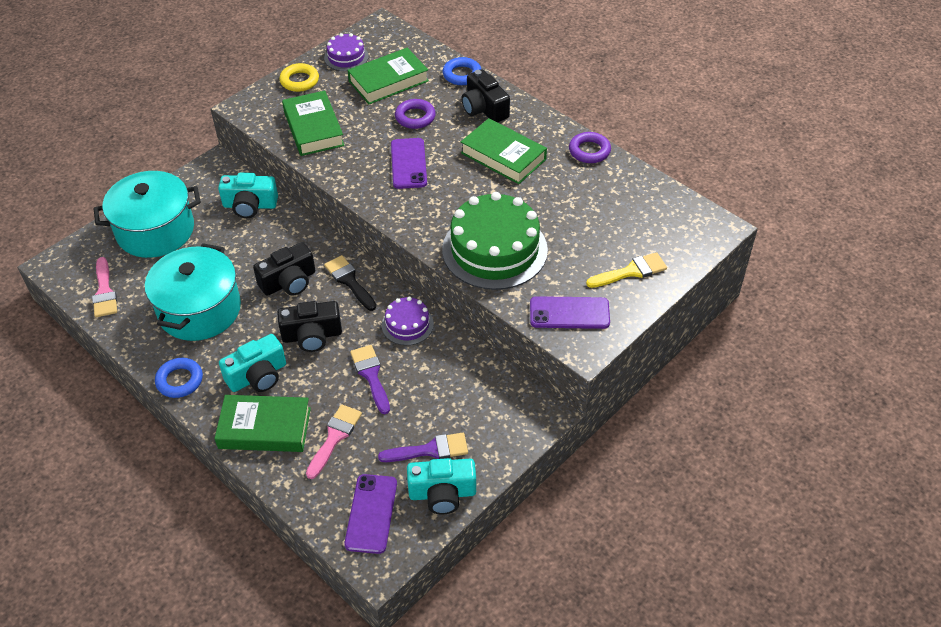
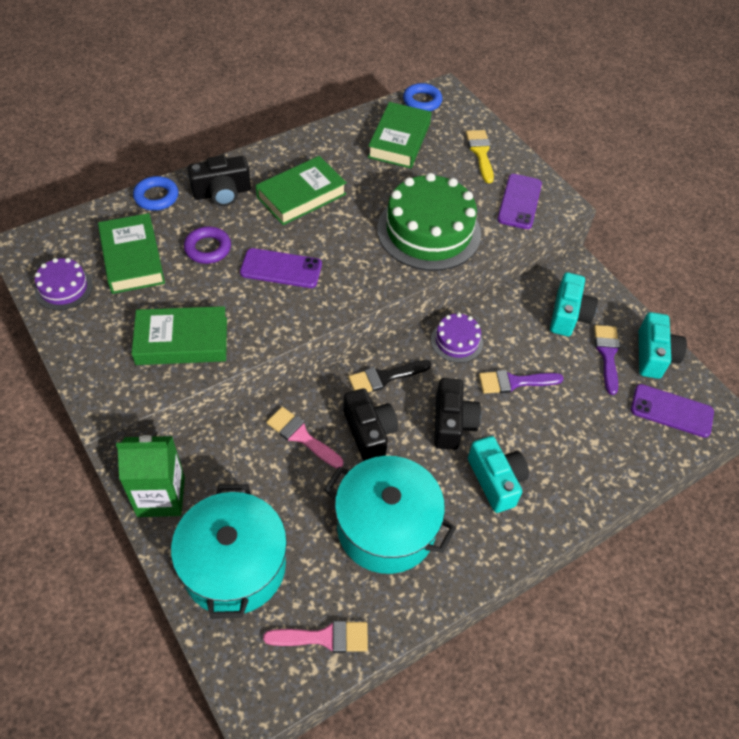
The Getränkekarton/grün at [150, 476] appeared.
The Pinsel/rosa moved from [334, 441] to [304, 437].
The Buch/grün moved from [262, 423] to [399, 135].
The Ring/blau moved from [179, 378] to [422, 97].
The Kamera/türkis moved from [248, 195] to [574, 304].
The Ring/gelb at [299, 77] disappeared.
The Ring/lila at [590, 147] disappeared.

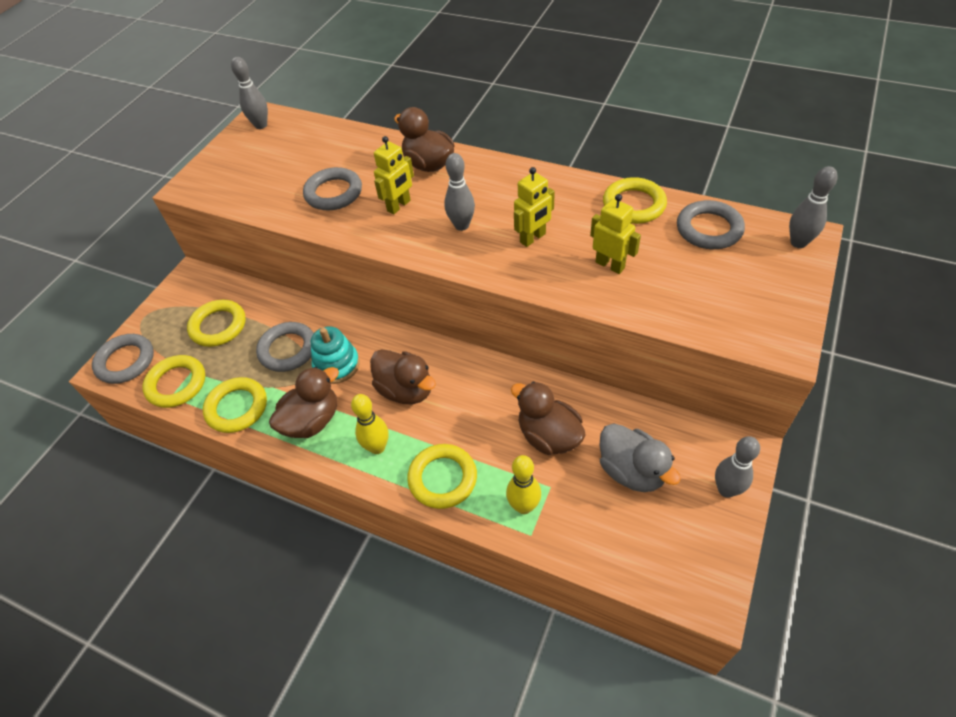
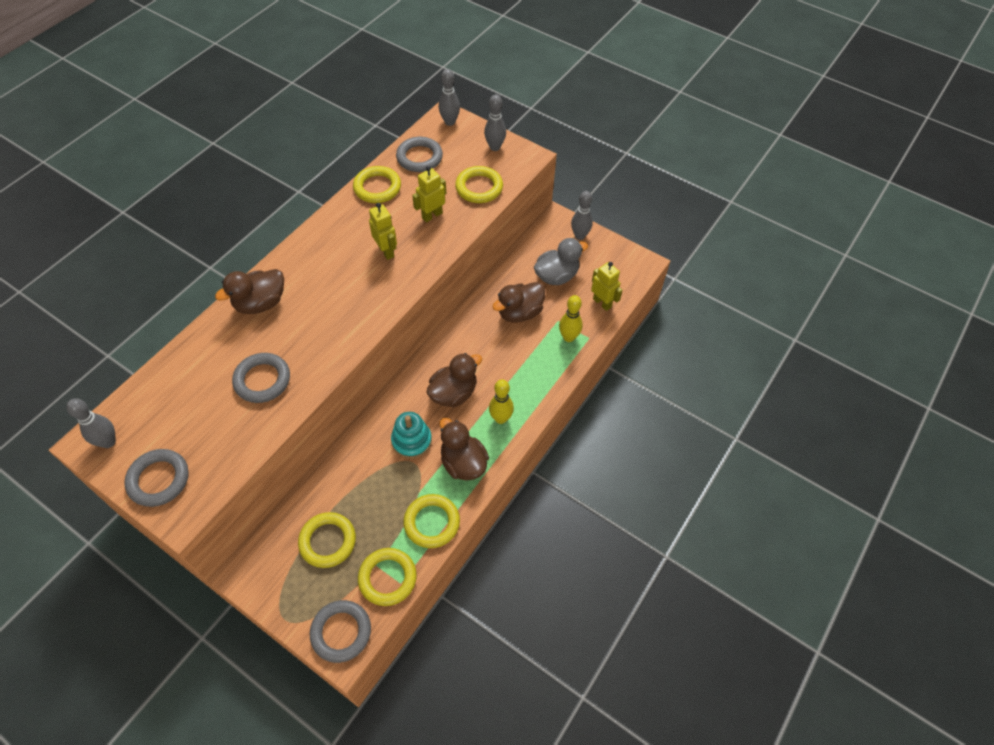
The Ring/grau moved from [285, 347] to [156, 478].
The Ring/gelb moved from [442, 476] to [479, 184].
The Bowlingkegel/grau moved from [459, 192] to [495, 122].
The Roboter/gelb moved from [394, 175] to [606, 286].

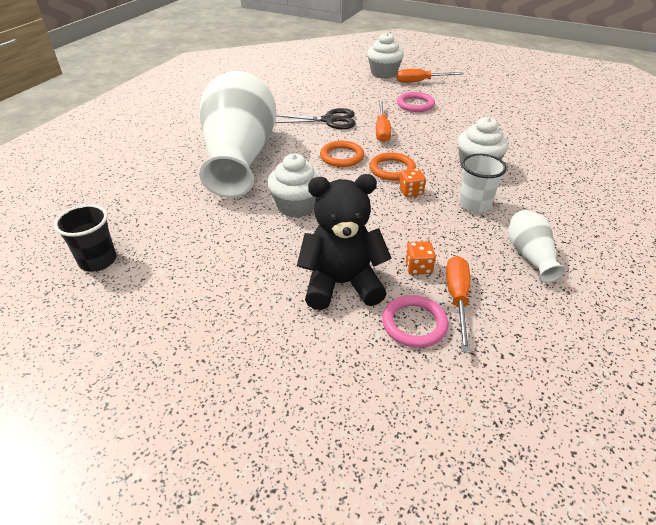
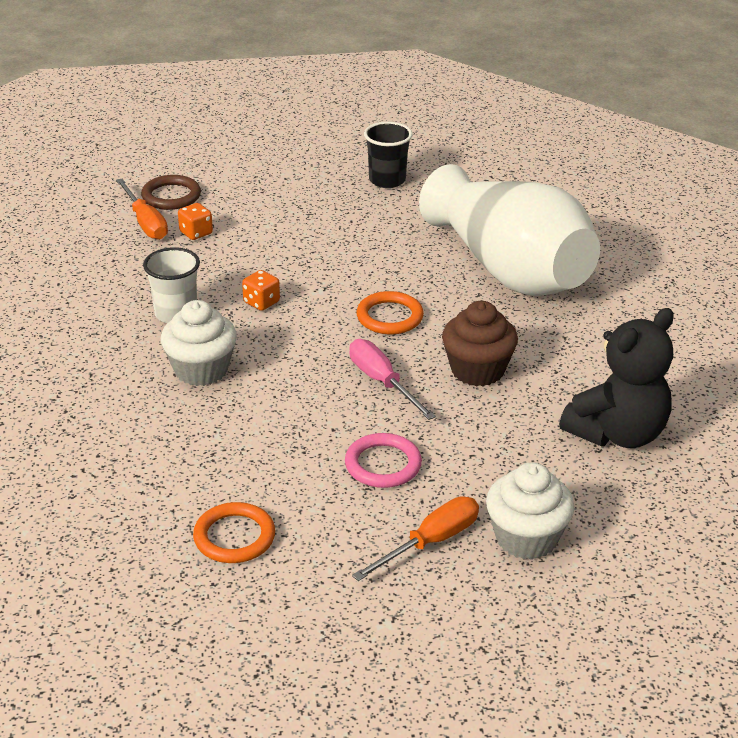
The Ring/rosa at [415, 321] became the Ring/braun at [171, 192].
The Ring/orange moved from [393, 166] to [234, 532].
The Schraubenzieher/orange at [383, 122] became the Schraubenzieher/rosa at [392, 379].
The Becher/schwarz moved from [85, 238] to [388, 155].
The Schere/schwarz at [315, 118] was replaced by the Muffin/braun at [480, 344].
The Teddybär/schwarz moved from [344, 242] to [616, 378].
The Muffin/weiß at [294, 185] disappeared.
The Vase/weiß at [537, 246] disappeared.

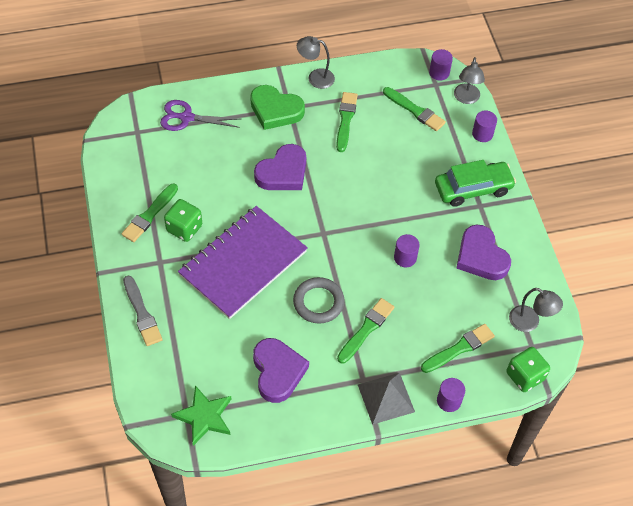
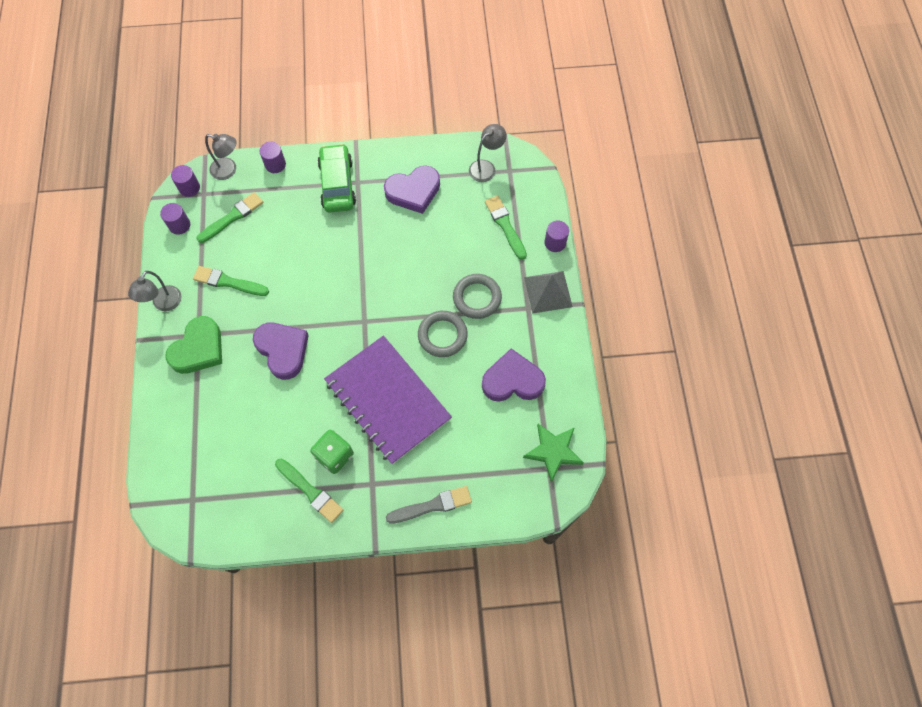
The Vollzylinder/lila moved from [407, 250] to [175, 219].
The Pinsel/grün at [366, 330] was replaced by the Ring/grau at [477, 296].
The Schere/lila at [200, 115] disappeared.
The Spielwürfel/grün at [528, 369] disappeared.

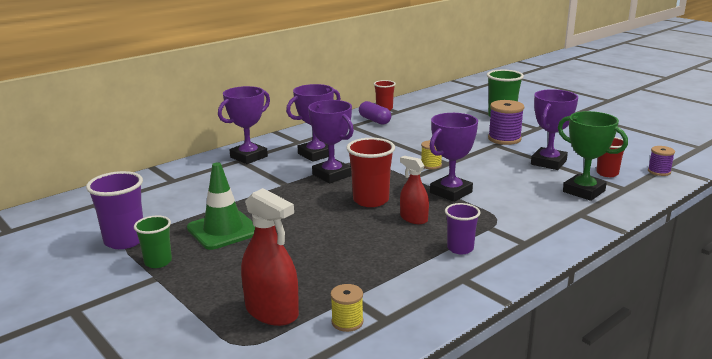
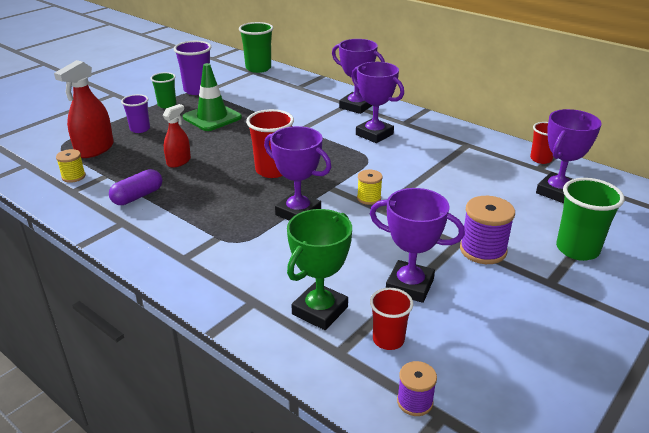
The Kapsel/lila moved from [375, 113] to [135, 187].
The Becher/lila moved from [462, 228] to [135, 113].
The Sprühflasche/rot moved from [414, 190] to [177, 136].
The Becher/grün at [256, 47] appeared.
The Pokal/lila moved from [331, 141] to [568, 156].

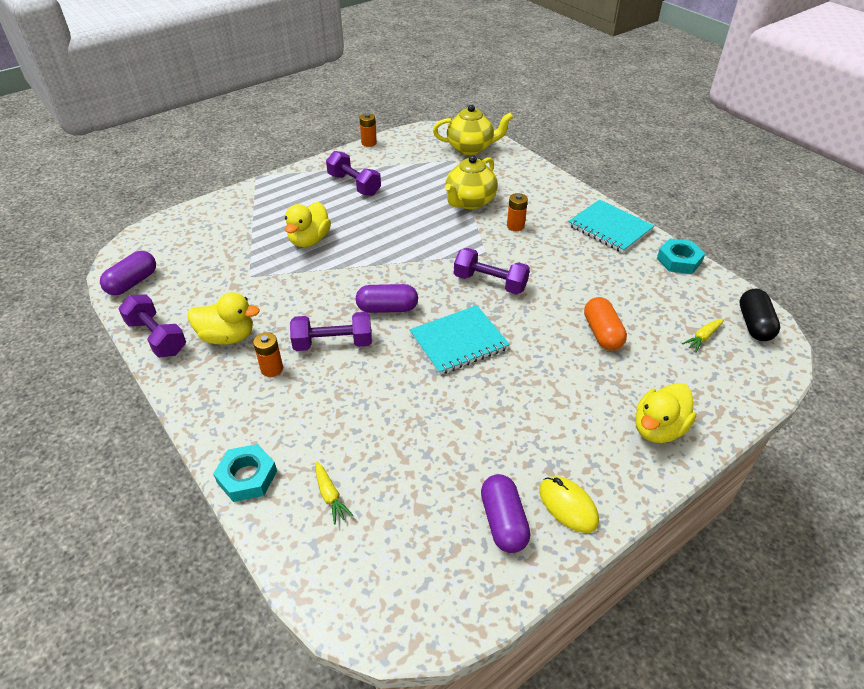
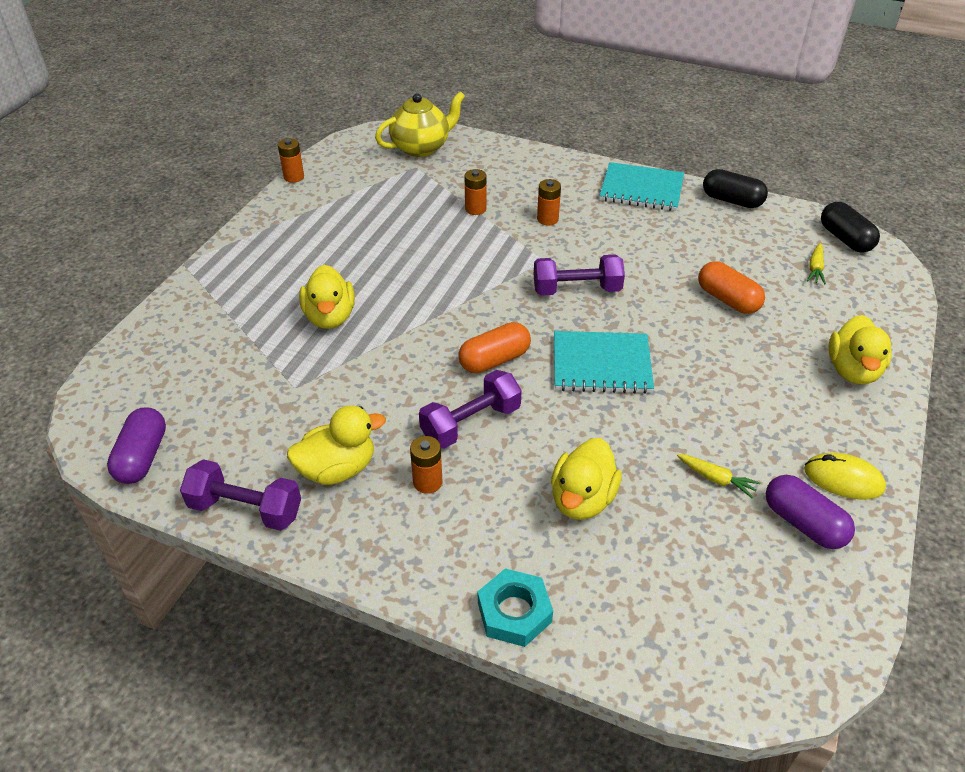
The Kapsel/lila at [387, 298] became the Kapsel/orange at [494, 347].
The Teekanne/gelb at [471, 182] was replaced by the Batterie/orange at [476, 192].
The Ente/gelb at [586, 479] appeared.
The Notizbuch/türkis at [460, 340] turned 60 degrees clockwise.
The Karotte/gelb moved from [334, 493] to [718, 476].
The Sechskantmutter/türkis at [681, 256] was replaced by the Kapsel/schwarz at [735, 188].
The Hantel/lila at [353, 173] disappeared.

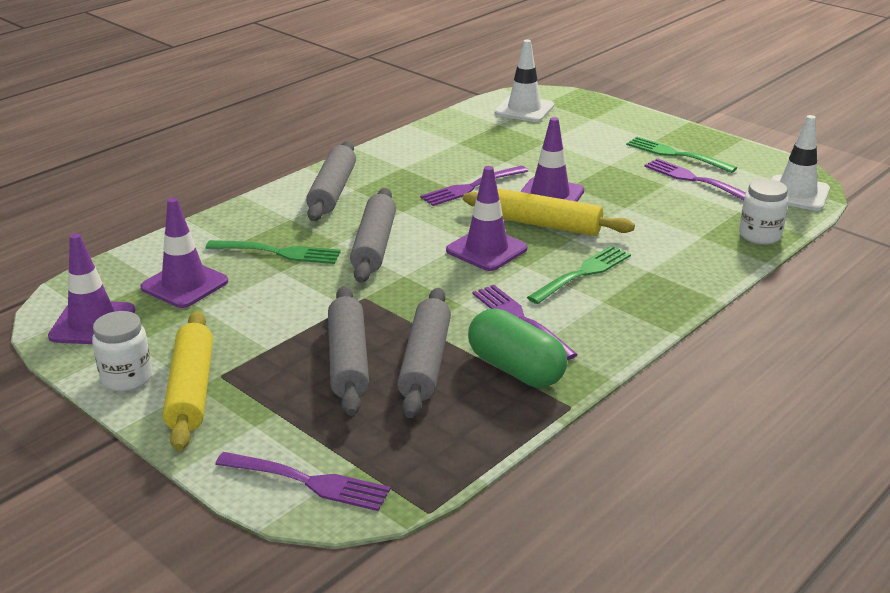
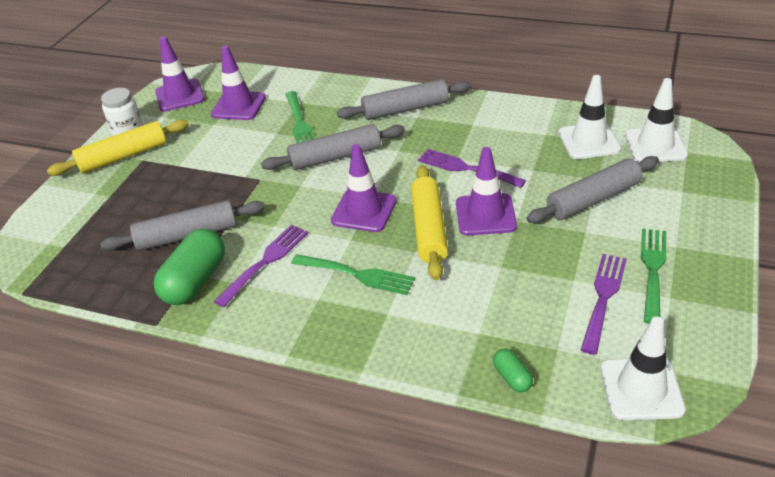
The Einmachglas/weiß at [763, 212] was replaced by the Kapsel/grün at [513, 370].
The Nudelholz/grau moved from [348, 351] to [593, 189].
The Leitkegel/weiß at [589, 117] appeared.
The Gabel/lila at [303, 481] disappeared.

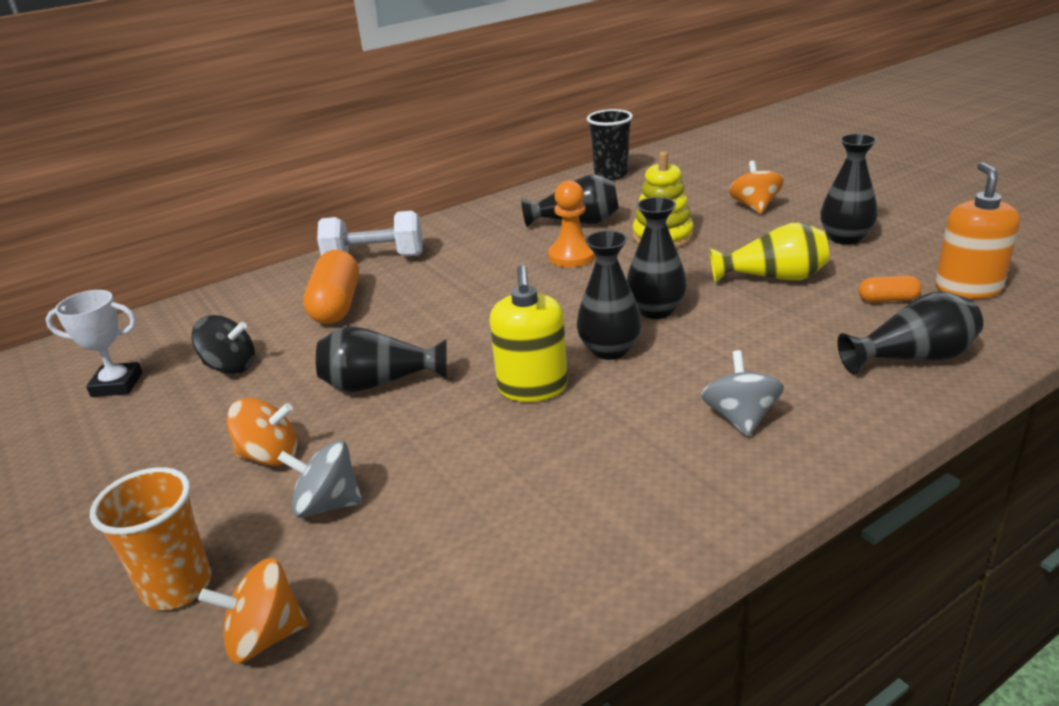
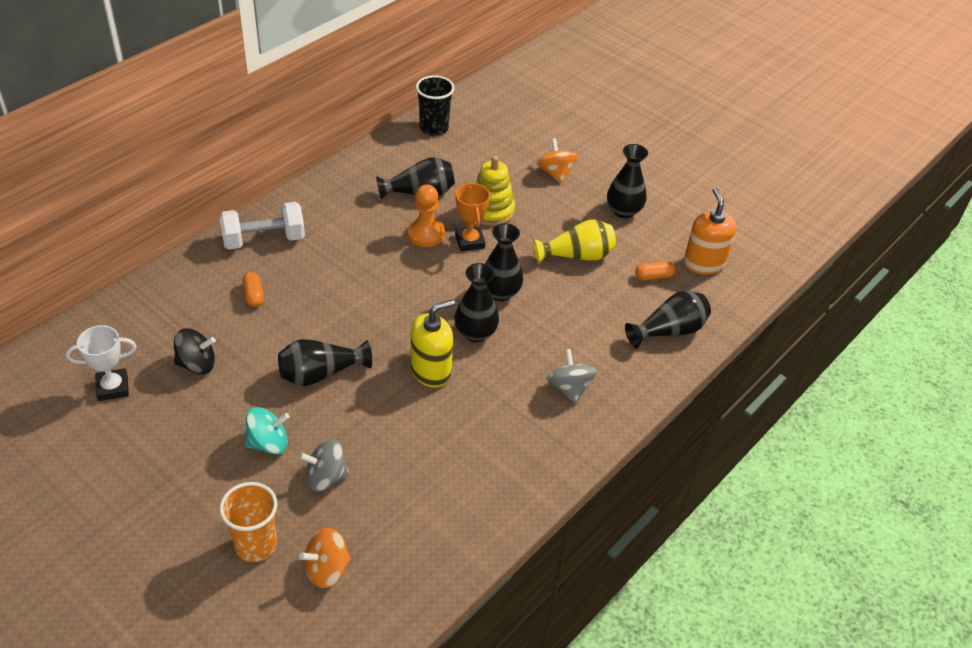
The Kapsel/orange at [331, 287] changed to 0.51 times the size.
The Kreisel/orange at [262, 432] became the Kreisel/türkis at [267, 430].
The Seifenspender/gelb at [529, 333] turned 105 degrees counterclockwise.
The Pokal/orange at [472, 216] appeared.

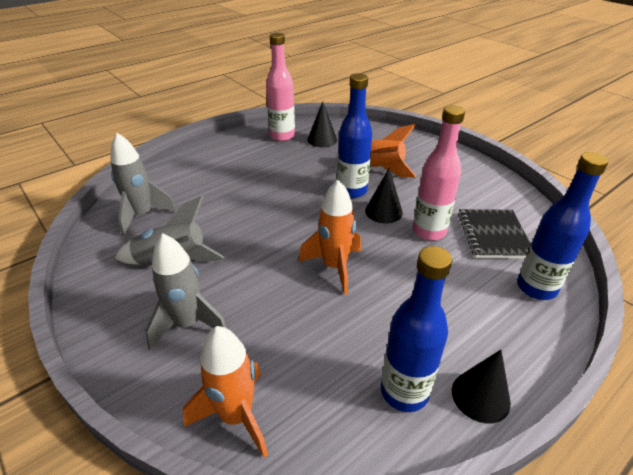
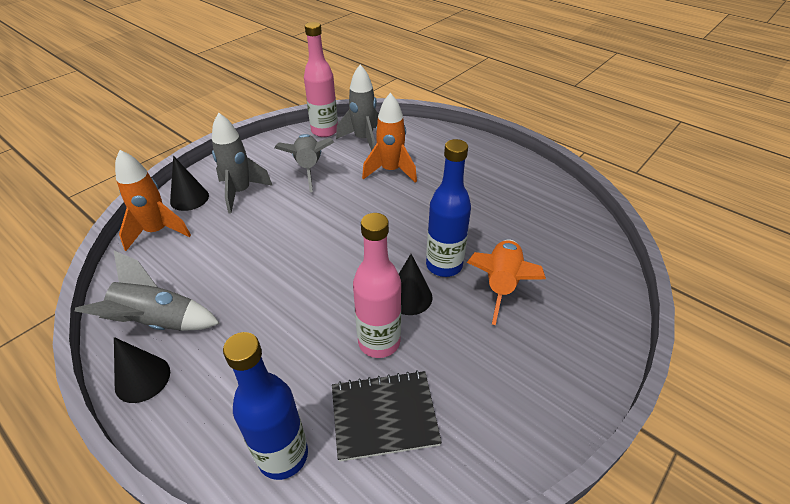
The Flasche/blau at [416, 329] was replaced by the Rakete/grau at [147, 291].
The Kegel/schwarz moved from [322, 124] to [189, 183].
The Flasche/rosa moved from [280, 87] to [321, 79].
The Rakete/orange moved from [330, 237] to [389, 138].

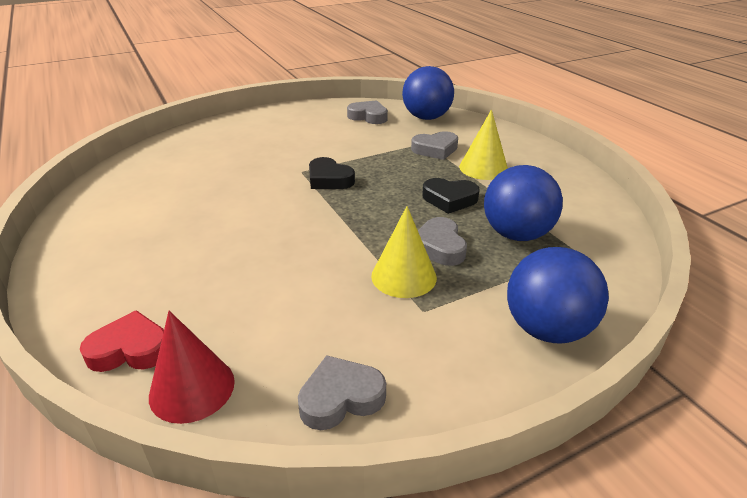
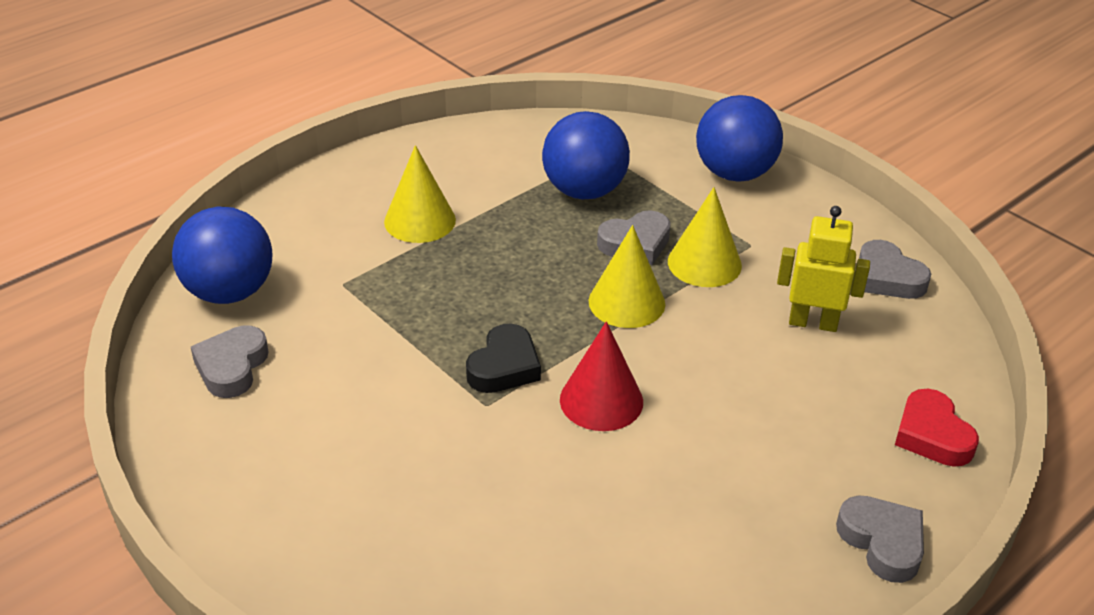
The Kegel/rot moved from [192, 367] to [601, 376].
The Kegel/gelb at [627, 276] appeared.
The Roboter/gelb at [823, 269] appeared.
The Herz/grau moved from [434, 145] to [880, 539].
The Herz/schwarz at [451, 196] disappeared.

